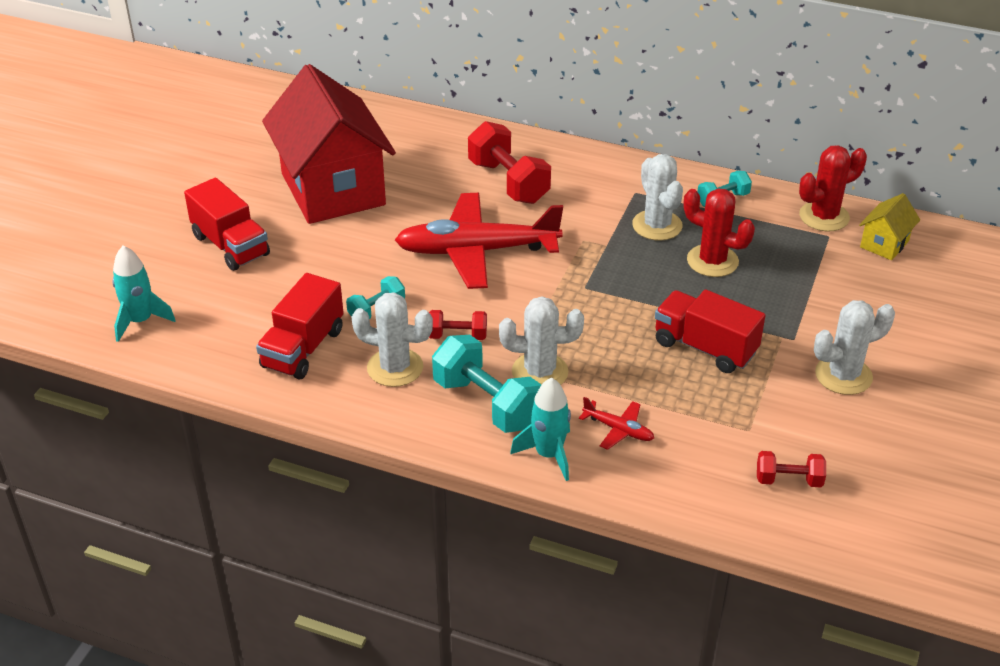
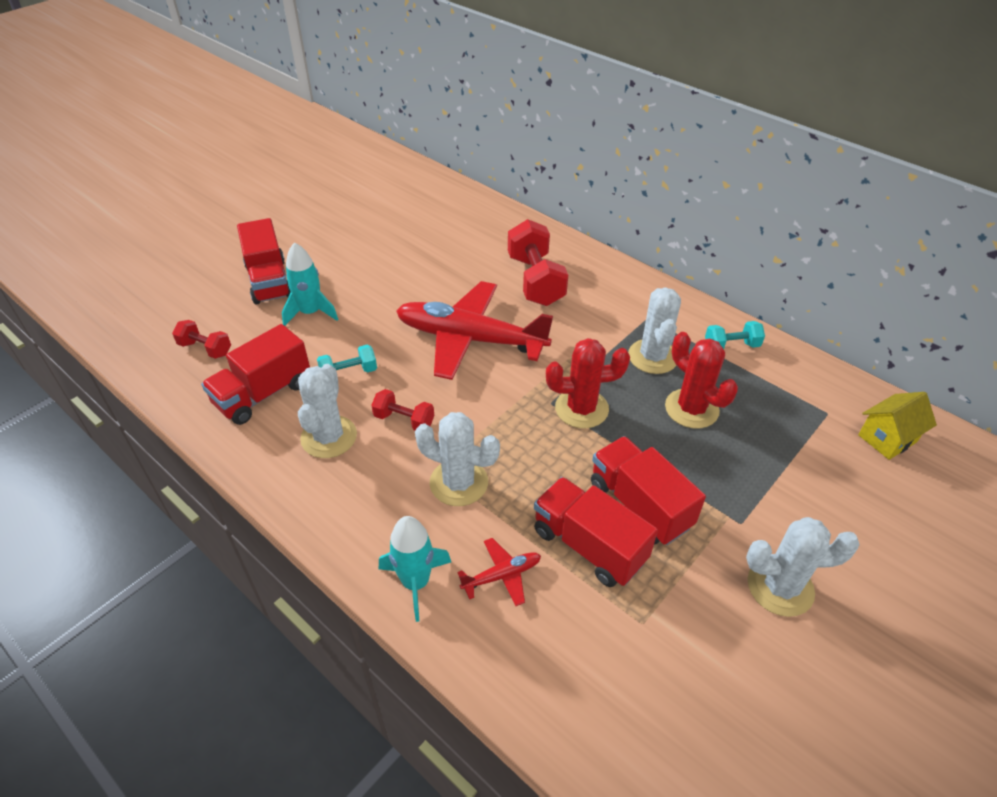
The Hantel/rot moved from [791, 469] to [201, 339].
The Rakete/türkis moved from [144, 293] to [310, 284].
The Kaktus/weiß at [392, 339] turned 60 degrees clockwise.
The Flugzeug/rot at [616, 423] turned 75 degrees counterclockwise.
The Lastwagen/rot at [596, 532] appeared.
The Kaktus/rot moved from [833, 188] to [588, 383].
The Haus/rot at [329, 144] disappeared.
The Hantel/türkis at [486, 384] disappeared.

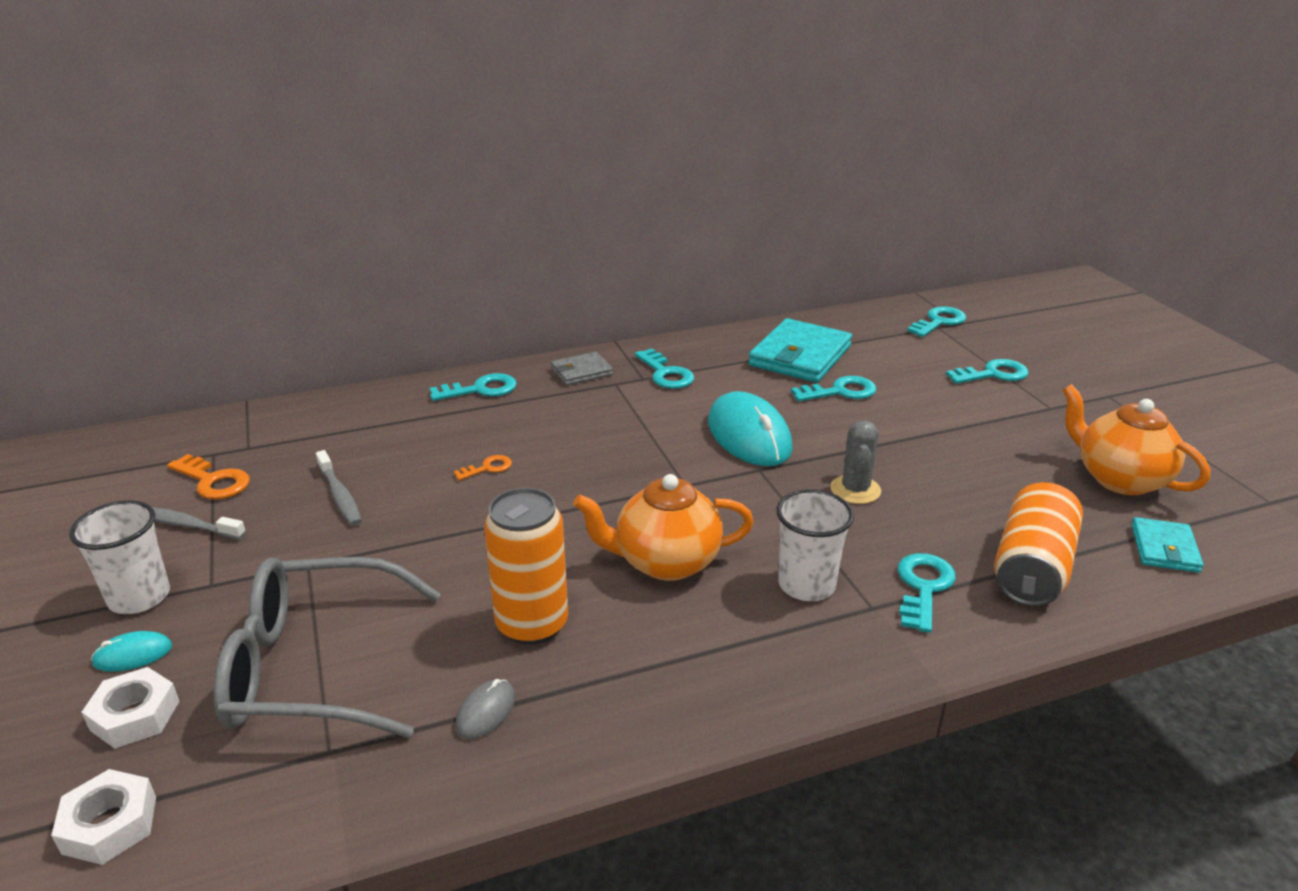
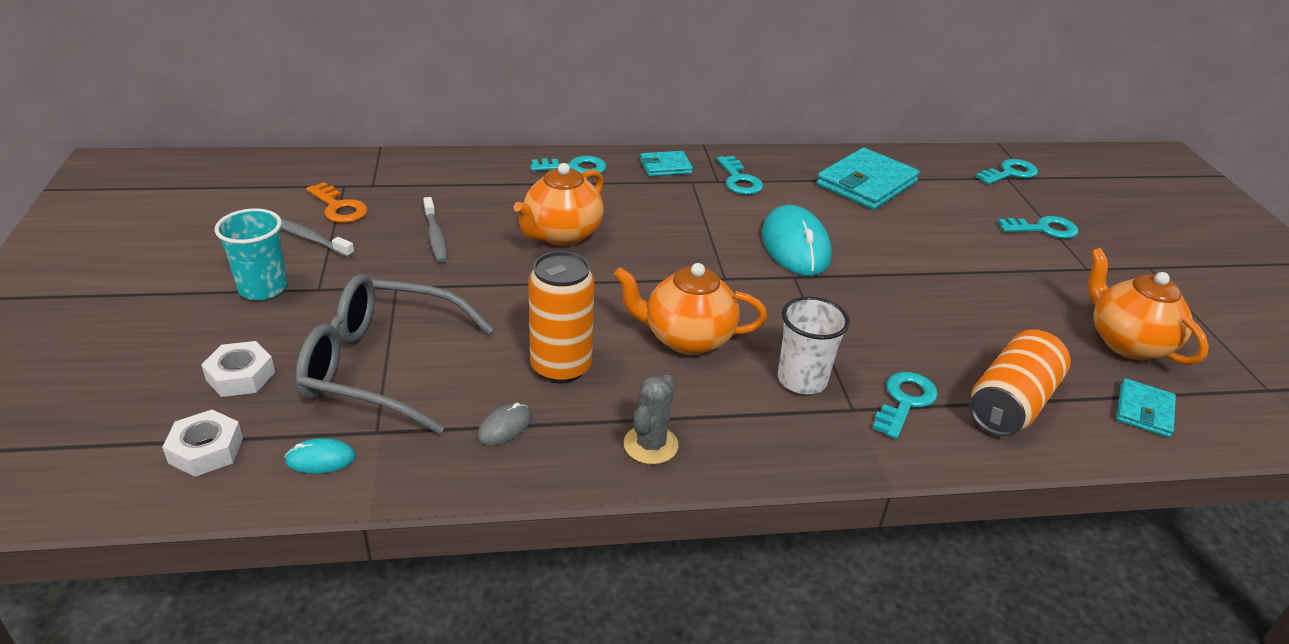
The Becher/weiß at [119, 557] became the Becher/türkis at [251, 254].
The Computermaus/türkis moved from [131, 651] to [320, 456].
The Schlüssel/orange at [482, 468] was replaced by the Teekanne/orange at [558, 204].
The Kaktus/grau moved from [855, 462] to [651, 419].
The Geldbörse/grau at [582, 368] became the Geldbörse/türkis at [666, 163].
The Schlüssel/türkis at [833, 388] disappeared.

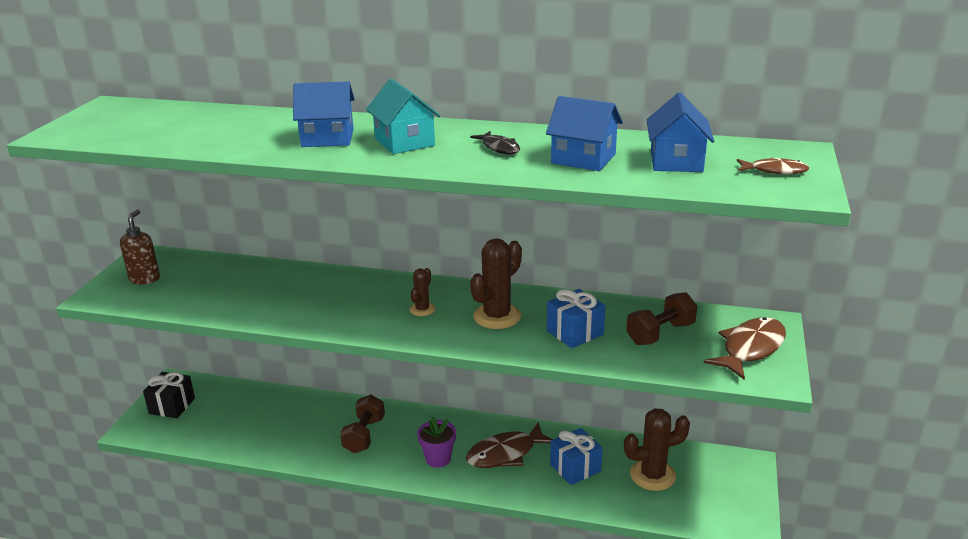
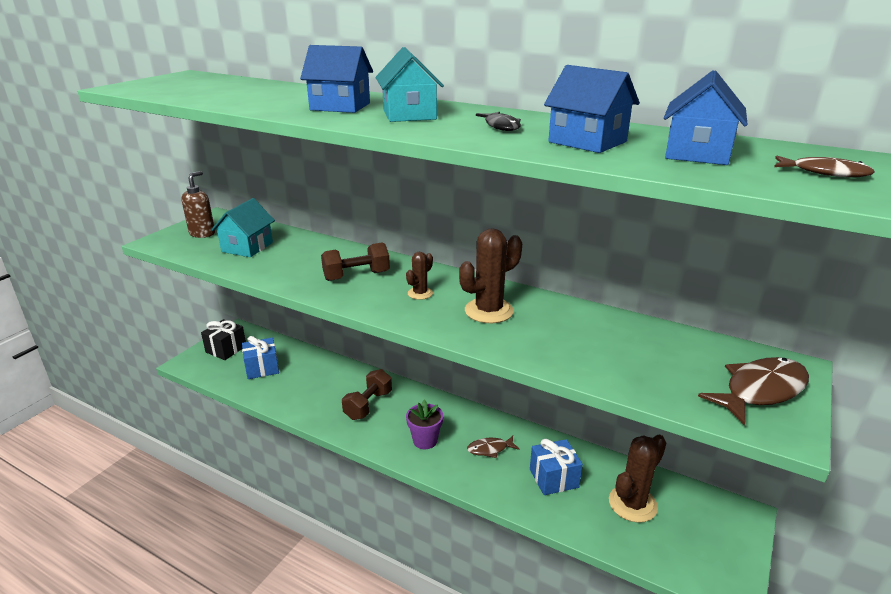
The Haus/türkis at [243, 227] appeared.
The Geschenk/blau moved from [576, 318] to [260, 357].
The Hantel/braun moved from [661, 318] to [355, 261].
The Fisch/braun at [509, 445] changed to 0.56 times the size.
The Kaktus/braun at [657, 449] turned 45 degrees counterclockwise.

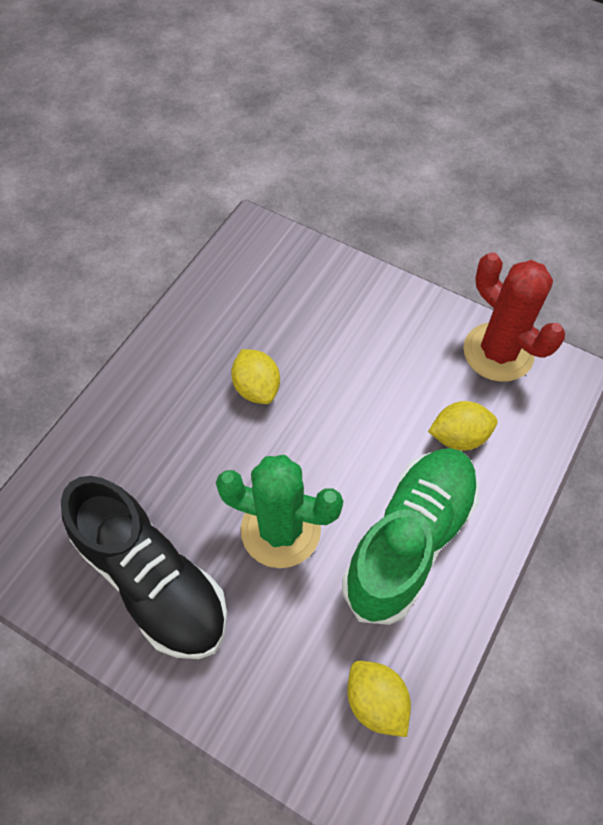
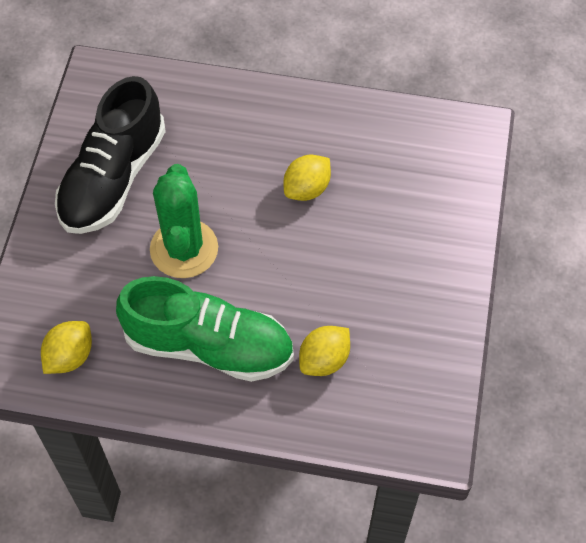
The Zitrone/gelb at [463, 426] turned 75 degrees clockwise.
The Kaktus/rot at [514, 317] disappeared.

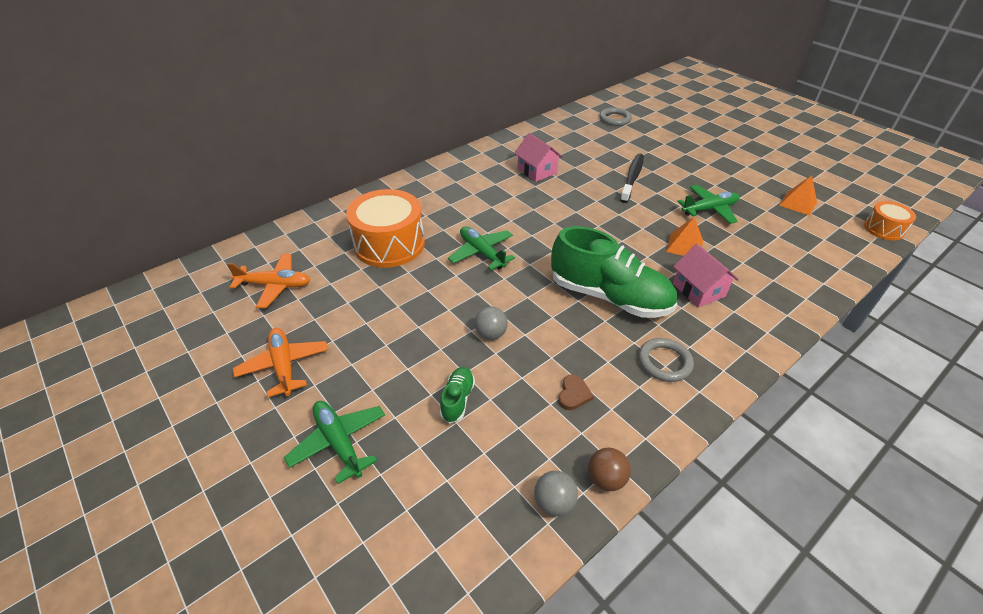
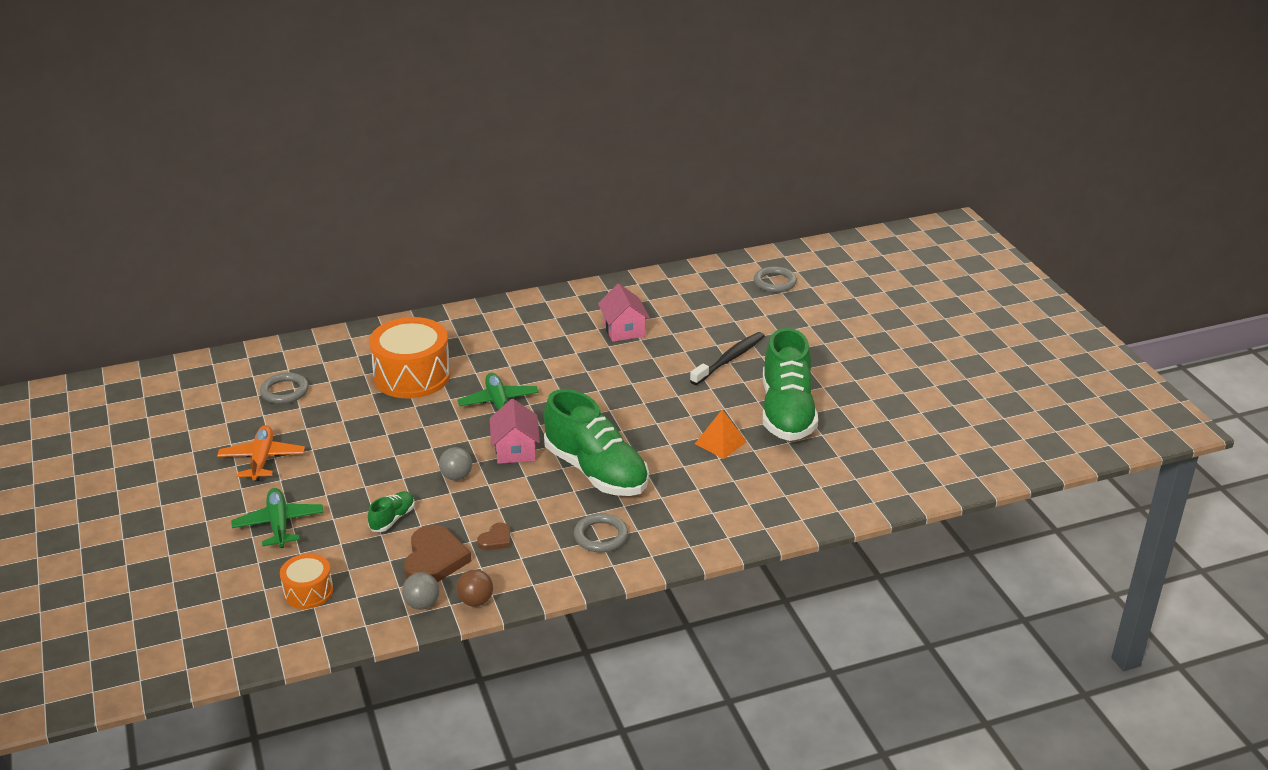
The Flugzeug/orange at [268, 281] was replaced by the Ring/grau at [284, 388].
The Trommel/orange moved from [890, 220] to [306, 581].
The Herz/braun at [437, 553] appeared.
The Haus/rosa moved from [706, 276] to [515, 431].
The Flugzeug/grün at [708, 204] was replaced by the Schuh/grün at [790, 384].
The Pyramide/orange at [798, 195] disappeared.

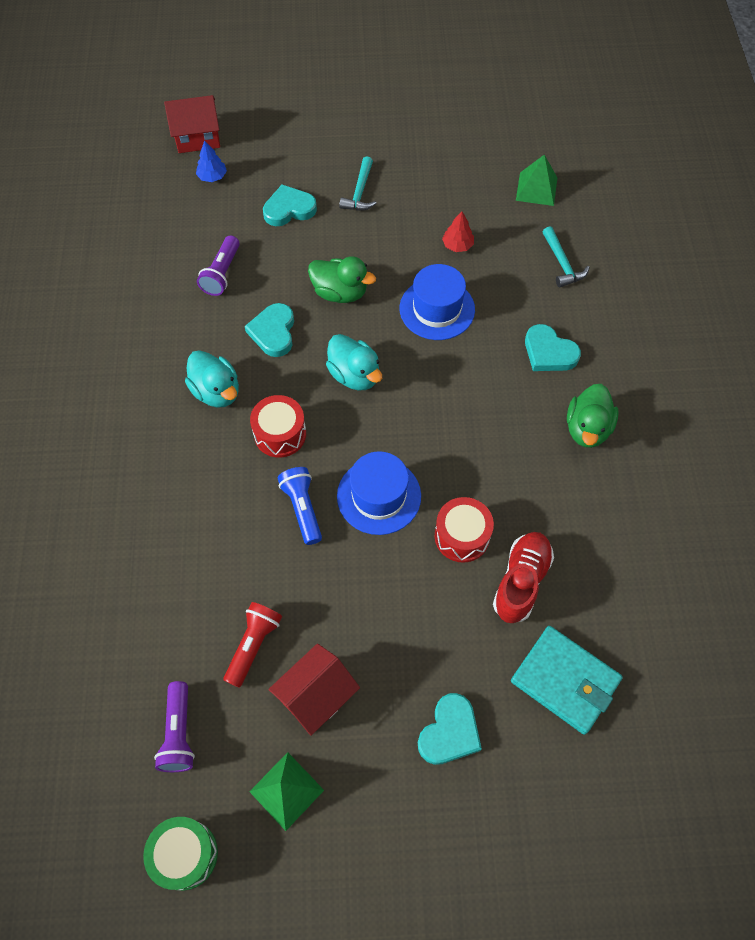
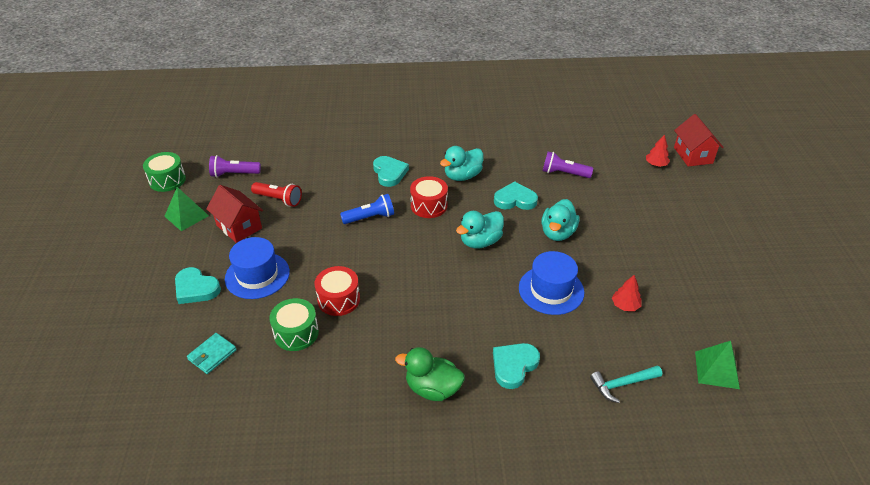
The Geldbörse/türkis at [567, 680] changed to 0.57 times the size.
The Hut/blau moved from [379, 493] to [257, 268].
The Schuh/rot at [523, 577] was replaced by the Trommel/grün at [294, 324].
The Herz/türkis moved from [290, 205] to [391, 171].
The Ente/grün at [342, 279] became the Ente/türkis at [560, 220].
The Baum/blau at [211, 161] became the Baum/rot at [658, 150].
The Hammer/türkis at [358, 183] disappeared.

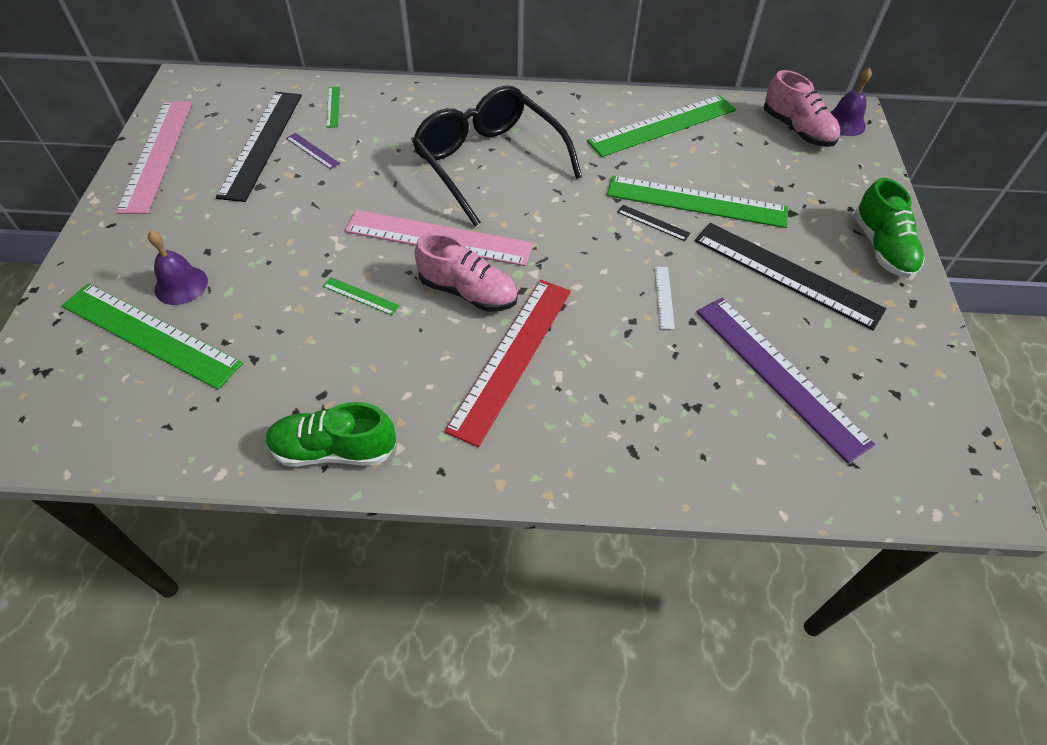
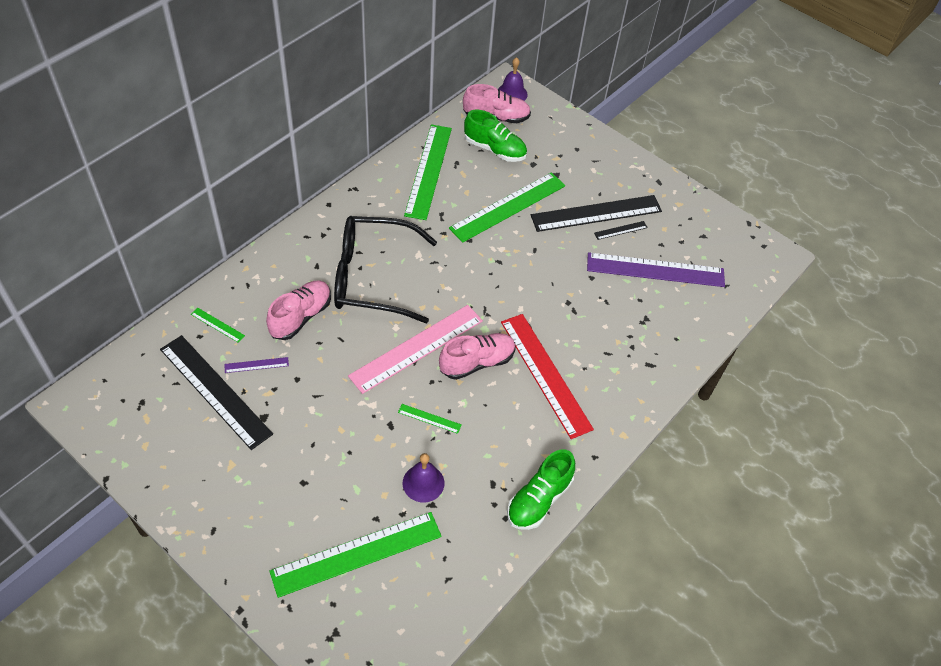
The Schuh/rosa at [298, 310] appeared.
The Lineal/grün at [361, 296] turned 45 degrees clockwise.
The Glocke/lila moved from [178, 267] to [423, 477].
The Schuh/grün moved from [889, 228] to [495, 136].
The Lineal/schwarz moved from [653, 223] to [621, 230].
The Lineal/rosa at [154, 158] disappeared.
The Lineal/weiß at [665, 298] disappeared.

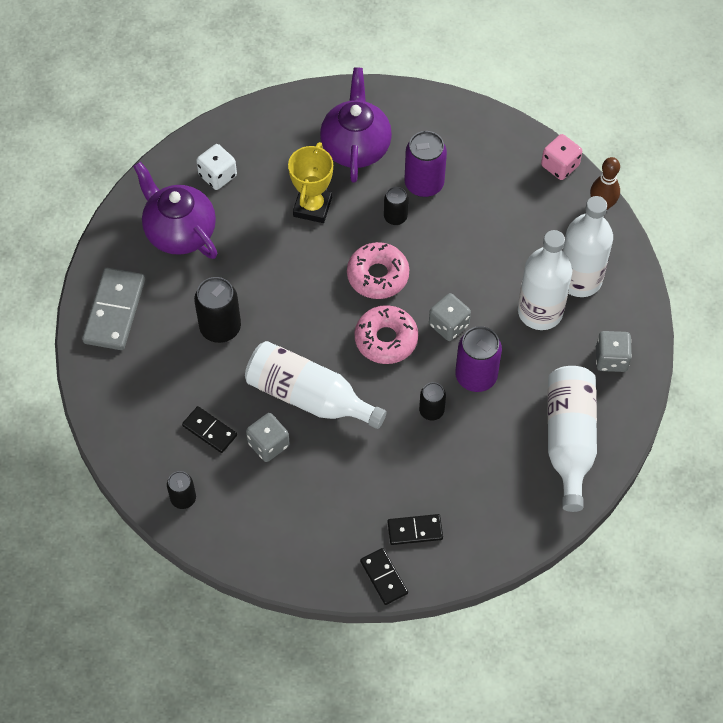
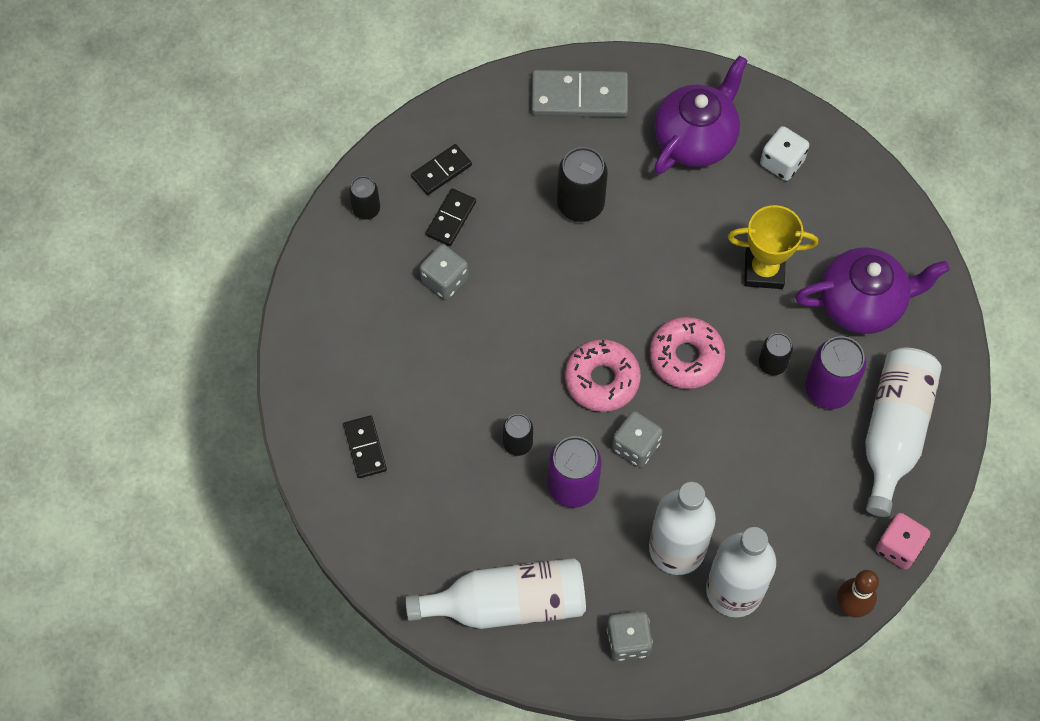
The Dominostein/schwarz moved from [384, 576] to [441, 169].
The Flasche/weiß moved from [316, 385] to [903, 432].

